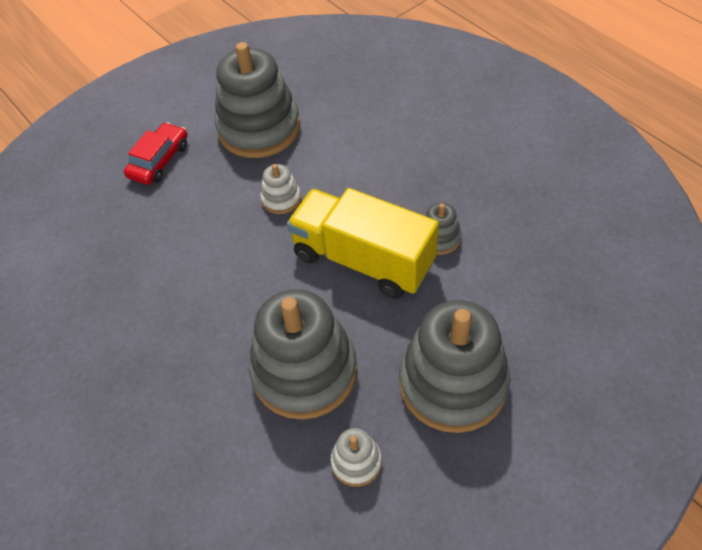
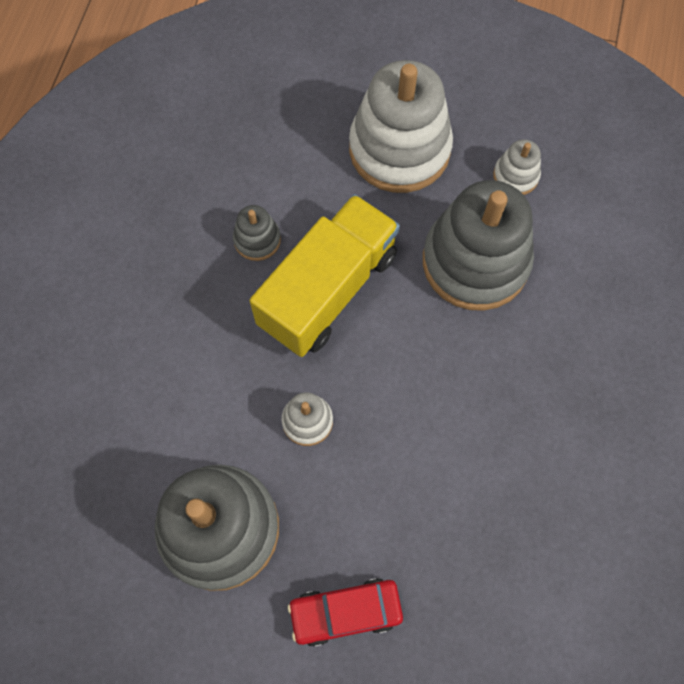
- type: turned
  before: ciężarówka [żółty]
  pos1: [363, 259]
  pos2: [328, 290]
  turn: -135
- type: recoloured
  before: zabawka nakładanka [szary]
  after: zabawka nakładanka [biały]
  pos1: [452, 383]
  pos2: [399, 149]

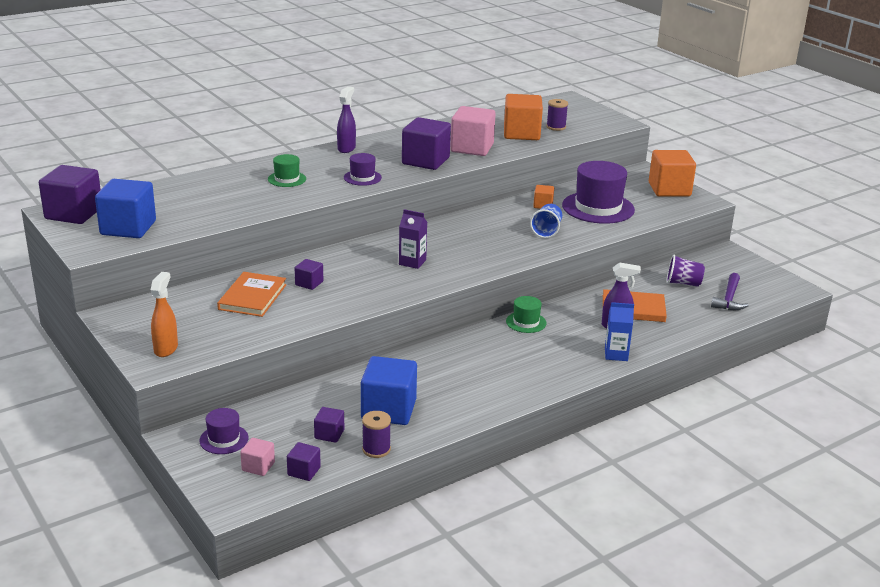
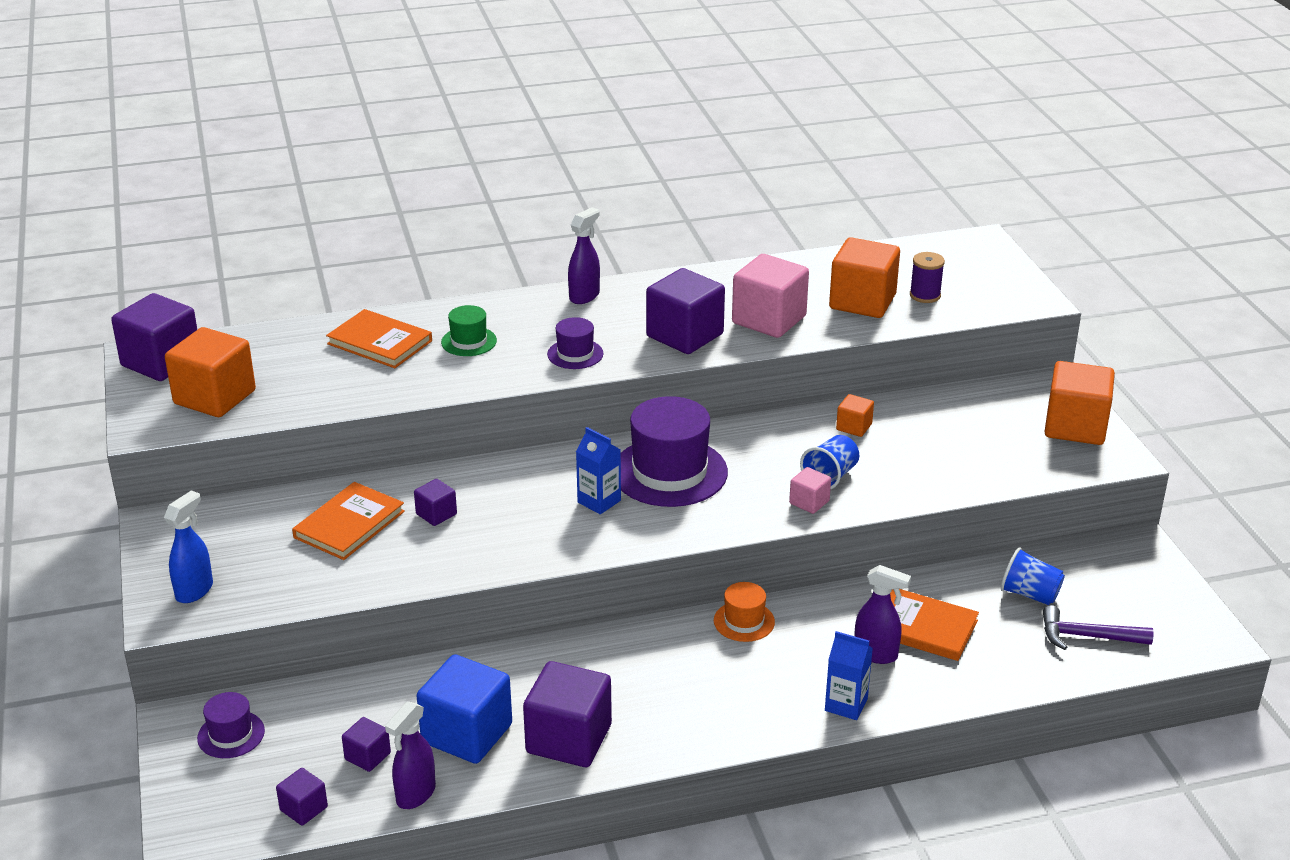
- type: recoloured
  before: sześcian [niebieski]
  after: sześcian [pomarańczowy]
  pos1: [128, 228]
  pos2: [215, 397]
- type: recoloured
  before: spryskiwacz [pomarańczowy]
  after: spryskiwacz [niebieski]
  pos1: [166, 349]
  pos2: [195, 591]
- type: moved
  before: sześcian [różowy]
  pos1: [258, 466]
  pos2: [809, 502]
- type: replaced
  before: szpulka [fioletowy]
  after: spryskiwacz [fioletowy]
  pos1: [376, 449]
  pos2: [415, 795]
- type: recoloured
  before: karton mleka [fioletowy]
  after: karton mleka [niebieski]
  pos1: [412, 262]
  pos2: [599, 501]
- type: recoloured
  before: kapelusz [zielony]
  after: kapelusz [pomarańczowy]
  pos1: [526, 322]
  pos2: [744, 621]
- type: moved
  before: kapelusz [fioletowy]
  pos1: [598, 208]
  pos2: [669, 472]
- type: recoloured
  before: szklanka [fioletowy]
  after: szklanka [niebieski]
  pos1: [683, 283]
  pos2: [1029, 594]
- type: turned
  before: młotek [fioletowy]
  pos1: [729, 299]
  pos2: [1087, 637]
  turn: 60
- type: added
  after: książka [pomarańczowy]
  pos2: [380, 342]
- type: added
  after: sześcian [fioletowy]
  pos2: [569, 739]

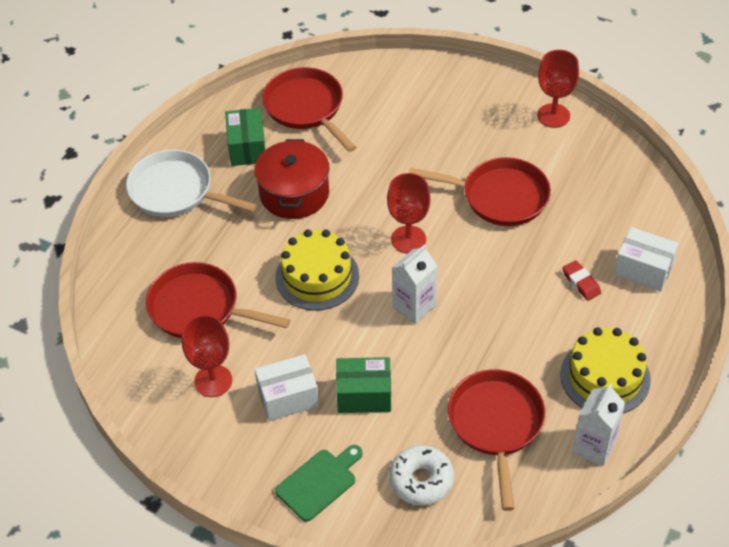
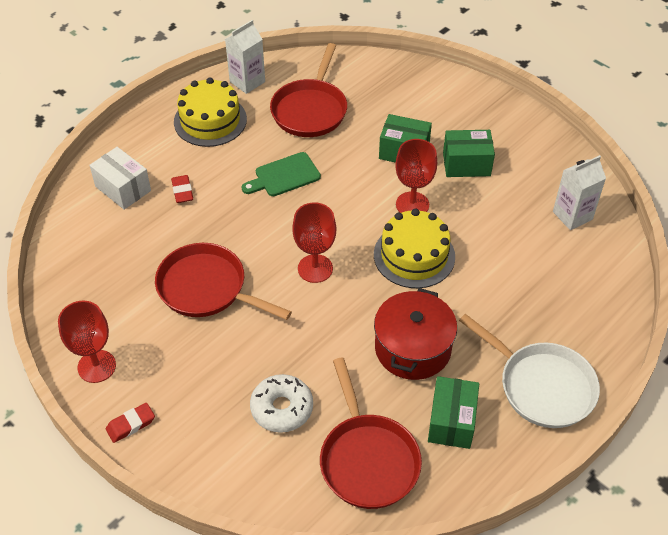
- type: removed
  before: patelnia [czerwony]
  pos1: [200, 308]
- type: moved
  before: kielich [czerwony]
  pos1: [213, 381]
  pos2: [412, 204]
- type: recoloured
  before: pudełko [biały]
  after: pudełko [zielony]
  pos1: [288, 397]
  pos2: [466, 164]
- type: moved
  before: deska do krojenia [zielony]
  pos1: [319, 482]
  pos2: [284, 176]
- type: moved
  before: donut [biały]
  pos1: [421, 480]
  pos2: [282, 408]
- type: moved
  before: karton mleka [biały]
  pos1: [414, 306]
  pos2: [572, 215]
- type: added
  after: gumka do mazania [czerwony]
  pos2: [131, 425]

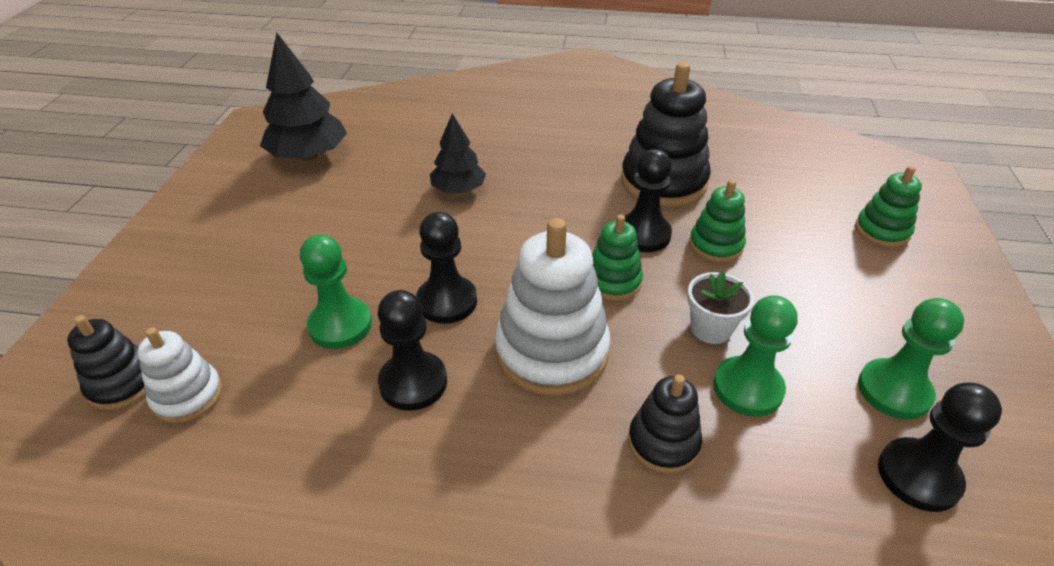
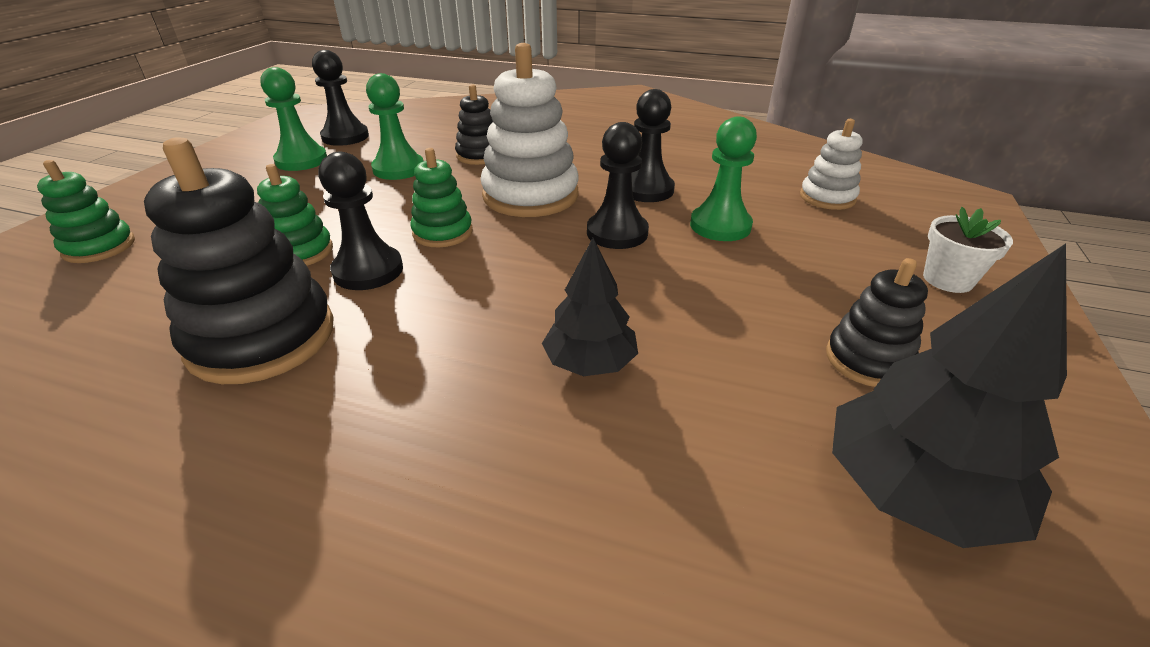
- type: moved
  before: zabawka nakładanka [czarny]
  pos1: [123, 384]
  pos2: [867, 360]
- type: moved
  before: doniczka [biały]
  pos1: [711, 328]
  pos2: [947, 279]

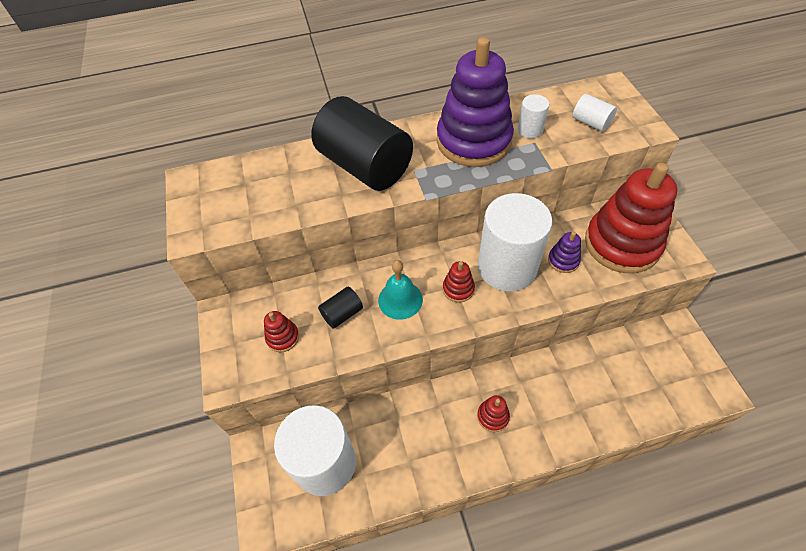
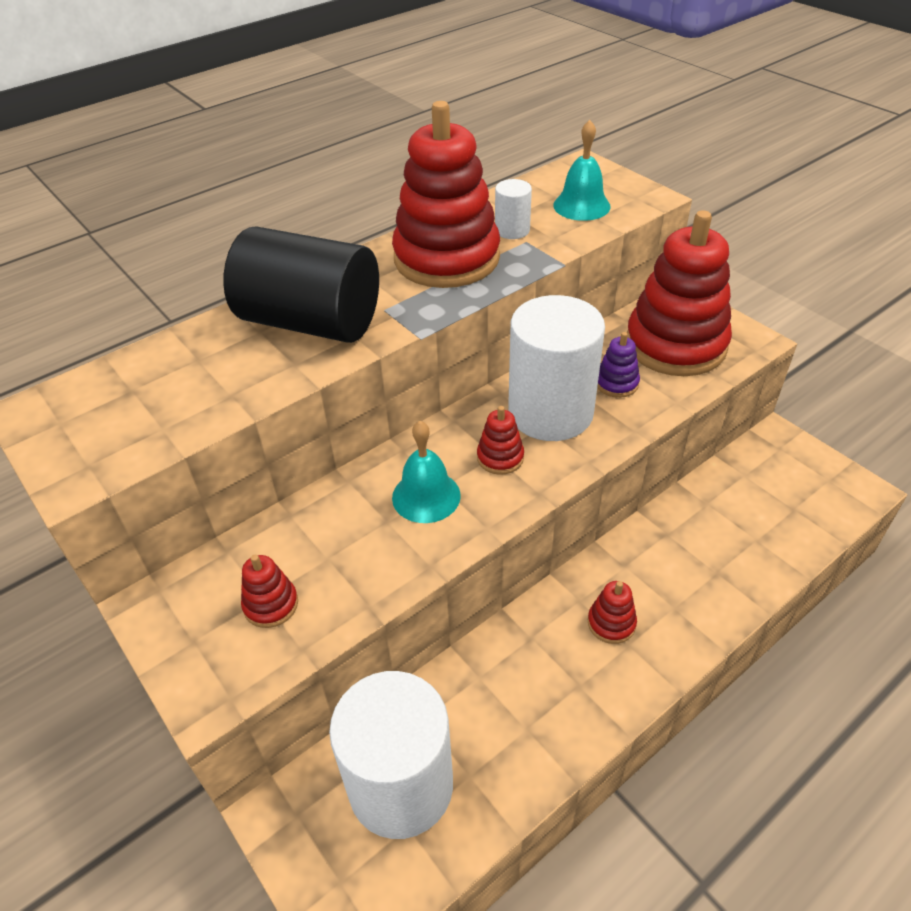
- type: removed
  before: walec [czarny]
  pos1: [342, 314]
- type: recoloured
  before: zabawka nakładanka [fioletowy]
  after: zabawka nakładanka [czerwony]
  pos1: [473, 141]
  pos2: [446, 258]
- type: replaced
  before: walec [biały]
  after: dzwonek [turkusowy]
  pos1: [591, 122]
  pos2: [581, 205]

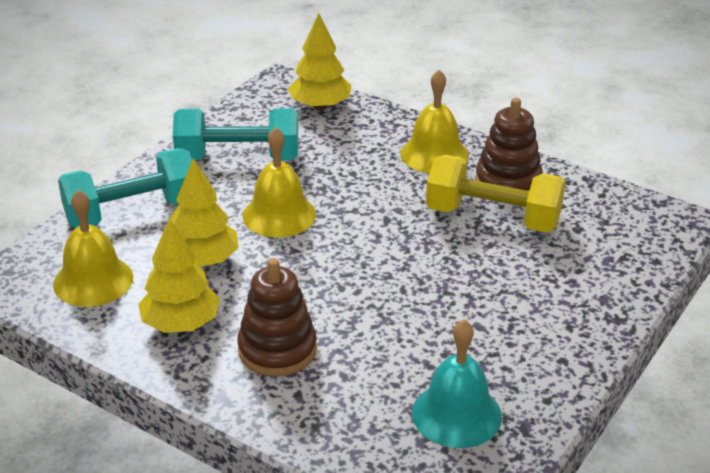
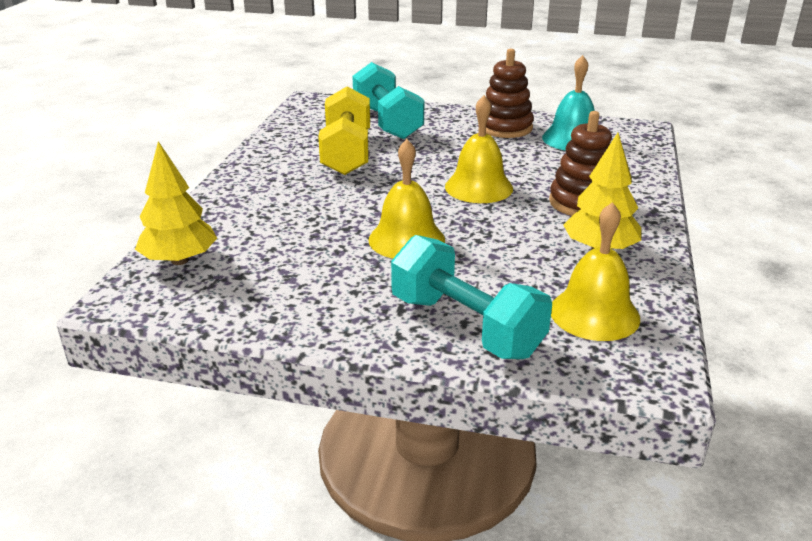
- type: removed
  before: drzewko [żółty]
  pos1: [202, 261]
- type: moved
  before: hantel [turkusowy]
  pos1: [238, 158]
  pos2: [387, 122]
- type: moved
  before: dzwonek [żółty]
  pos1: [434, 154]
  pos2: [478, 187]
- type: moved
  before: zabawka nakładanka [brązowy]
  pos1: [508, 182]
  pos2: [505, 127]

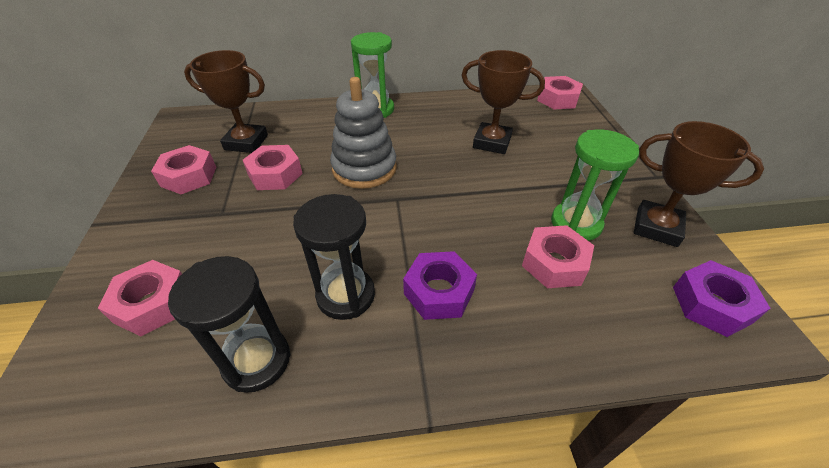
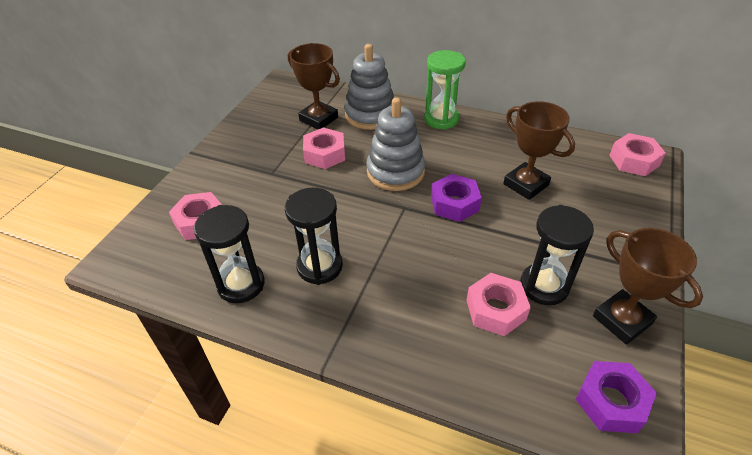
- type: removed
  before: nakrętka [różowy]
  pos1: [189, 176]
- type: moved
  before: nakrętka [fioletowy]
  pos1: [439, 292]
  pos2: [454, 203]
- type: recoloured
  before: klepsydra [zielony]
  after: klepsydra [czarny]
  pos1: [576, 224]
  pos2: [544, 286]
- type: added
  after: zabawka nakładanka [szary]
  pos2: [370, 115]

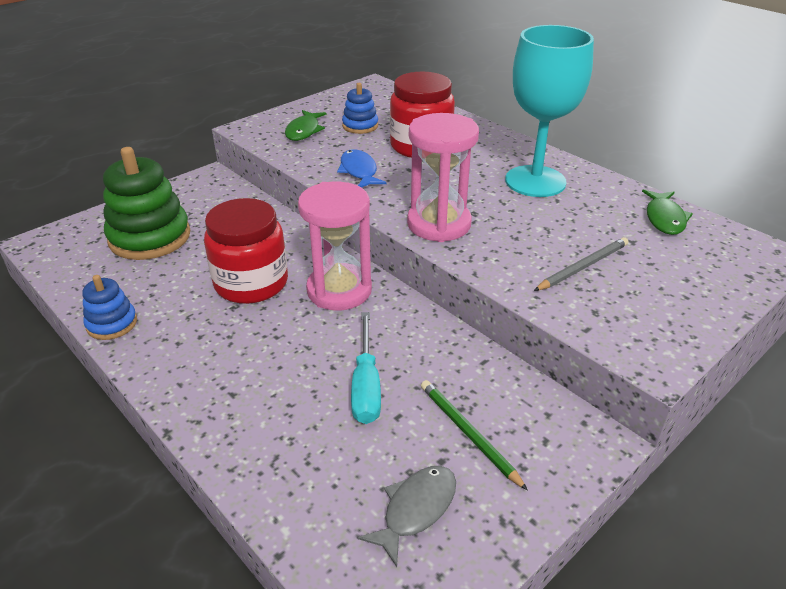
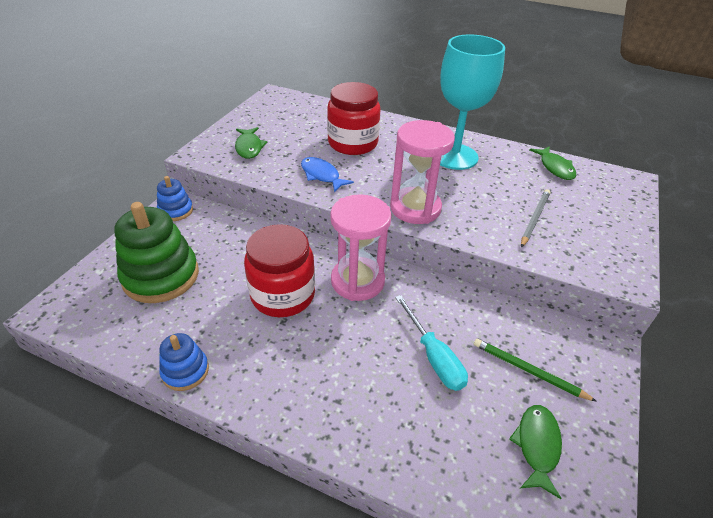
- type: moved
  before: zabawka nakładanka [niebieski]
  pos1: [360, 126]
  pos2: [176, 211]
- type: recoloured
  before: ryba [szary]
  after: ryba [zielony]
  pos1: [416, 509]
  pos2: [537, 446]

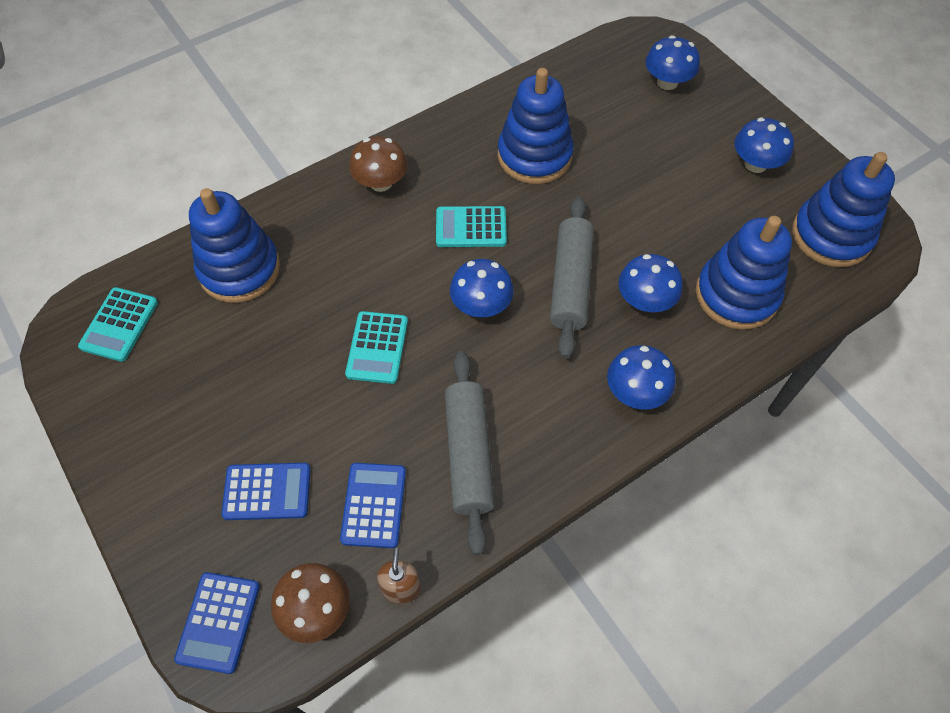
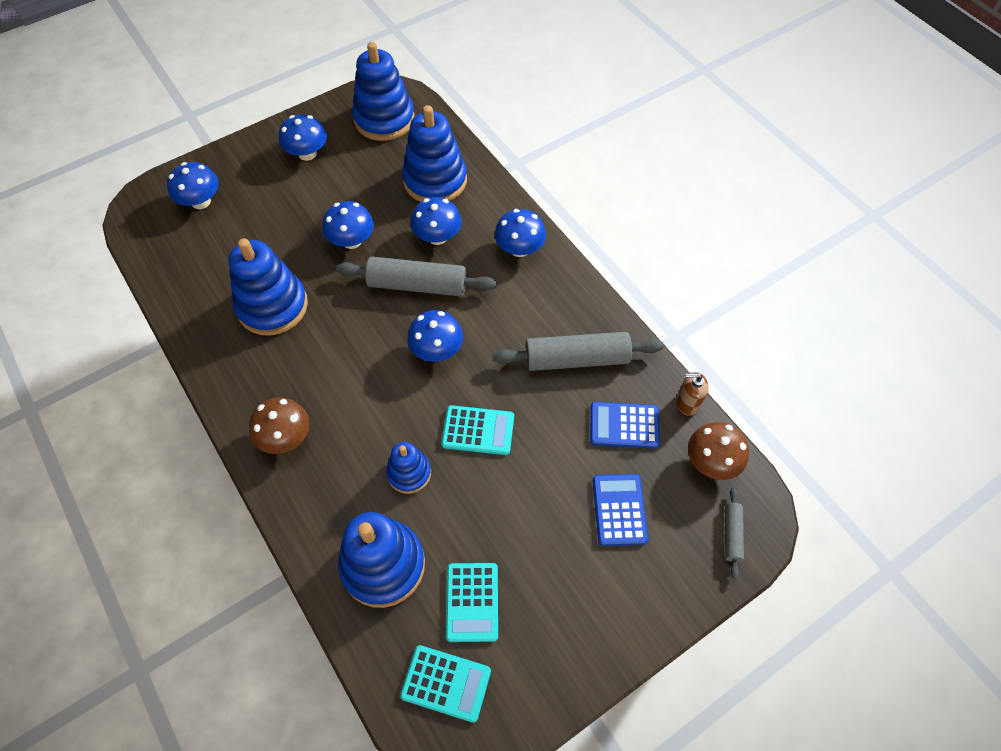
- type: replaced
  before: kalkulator [niebieski]
  after: wałek do ciasta [szary]
  pos1: [218, 622]
  pos2: [731, 534]
- type: moved
  before: kalkulator [turkusowy]
  pos1: [471, 227]
  pos2: [472, 602]
- type: added
  after: grzyb [niebieski]
  pos2: [352, 241]
- type: added
  after: zabawka nakładanka [niebieski]
  pos2: [409, 473]

